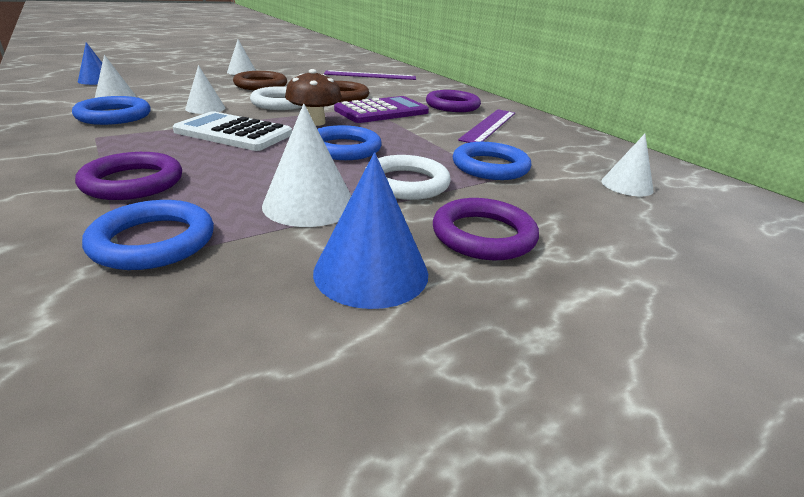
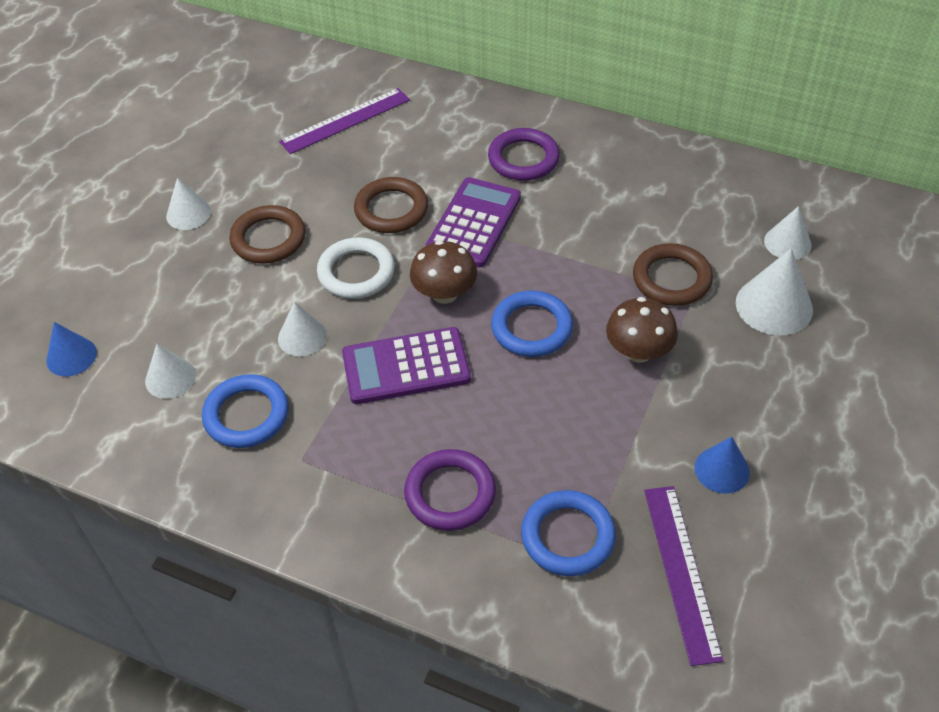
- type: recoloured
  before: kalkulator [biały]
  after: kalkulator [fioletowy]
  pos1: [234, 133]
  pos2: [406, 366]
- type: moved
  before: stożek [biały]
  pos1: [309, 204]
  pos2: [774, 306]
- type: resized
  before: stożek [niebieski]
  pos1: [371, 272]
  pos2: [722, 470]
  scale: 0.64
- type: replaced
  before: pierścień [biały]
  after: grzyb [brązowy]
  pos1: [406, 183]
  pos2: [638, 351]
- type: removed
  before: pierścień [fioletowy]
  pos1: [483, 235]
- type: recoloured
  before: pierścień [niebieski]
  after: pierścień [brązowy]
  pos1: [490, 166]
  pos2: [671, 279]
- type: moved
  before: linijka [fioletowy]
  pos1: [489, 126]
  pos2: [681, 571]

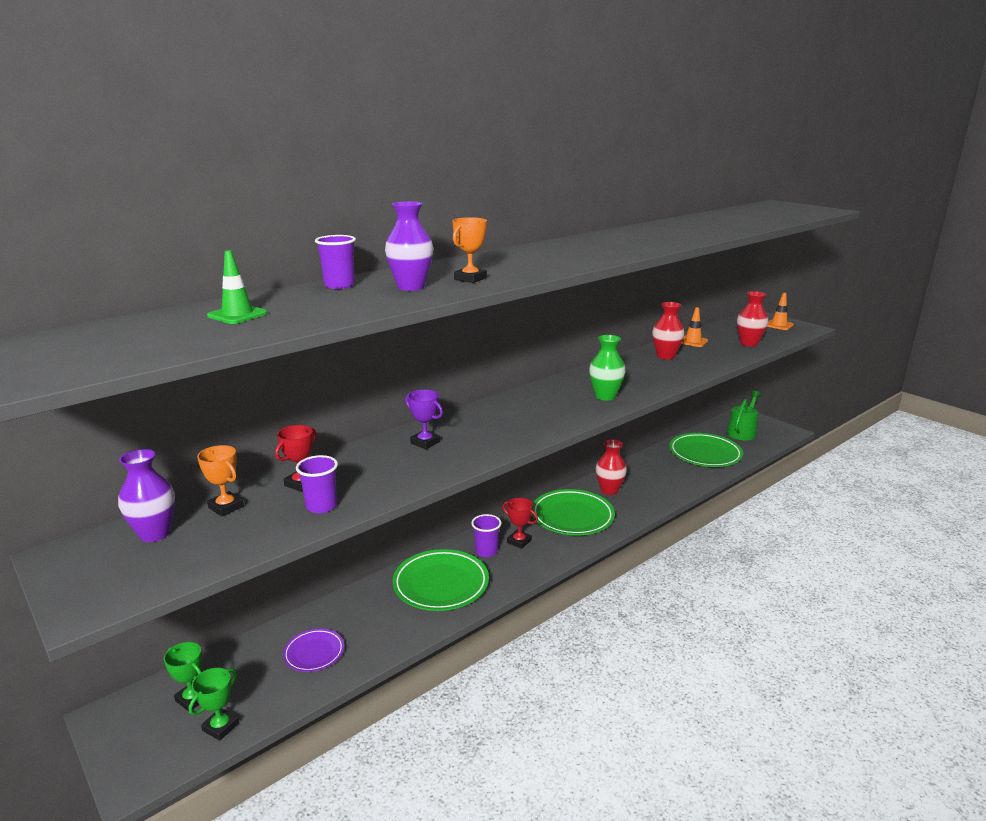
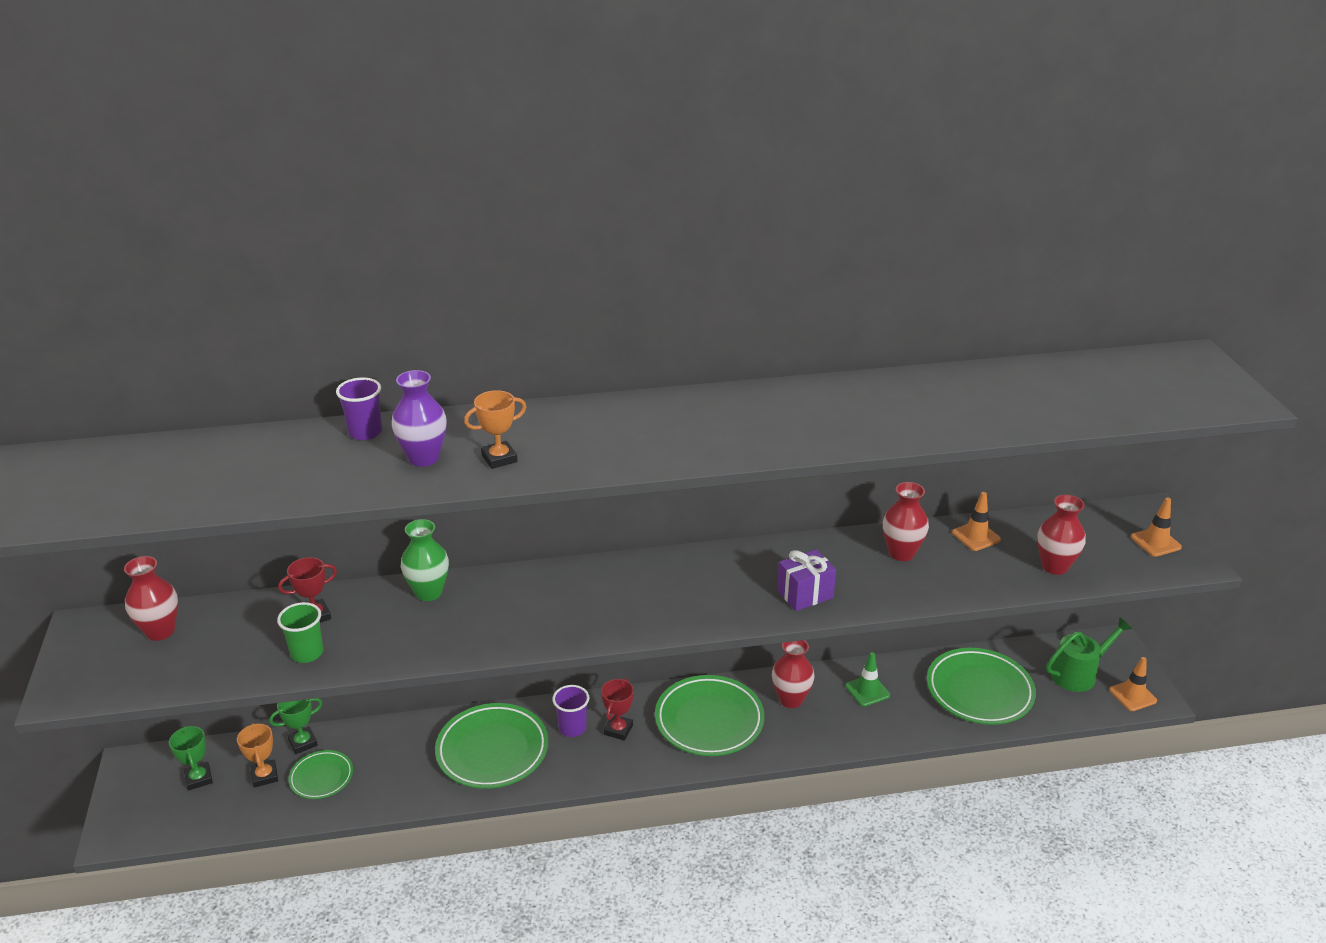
- type: recoloured
  before: wazon [fioletowy]
  after: wazon [czerwony]
  pos1: [154, 534]
  pos2: [160, 631]
- type: moved
  before: puchar [zielony]
  pos1: [221, 727]
  pos2: [303, 743]
- type: moved
  before: puchar [pomarańczowy]
  pos1: [226, 507]
  pos2: [265, 776]
- type: moved
  before: pachołek [zielony]
  pos1: [237, 315]
  pos2: [867, 691]
- type: recoloured
  before: talerz [fioletowy]
  after: talerz [zielony]
  pos1: [314, 653]
  pos2: [321, 777]
- type: recoloured
  before: szklanka [fioletowy]
  after: szklanka [zielony]
  pos1: [321, 506]
  pos2: [307, 653]
- type: removed
  before: puchar [fioletowy]
  pos1: [425, 442]
- type: turned
  before: puchar [czerwony]
  pos1: [519, 541]
  pos2: [618, 730]
  turn: 45
- type: moved
  before: wazon [zielony]
  pos1: [605, 396]
  pos2: [428, 592]
- type: added
  after: prezent [fioletowy]
  pos2: [805, 594]
- type: added
  after: pachołek [pomarańczowy]
  pos2: [1132, 695]

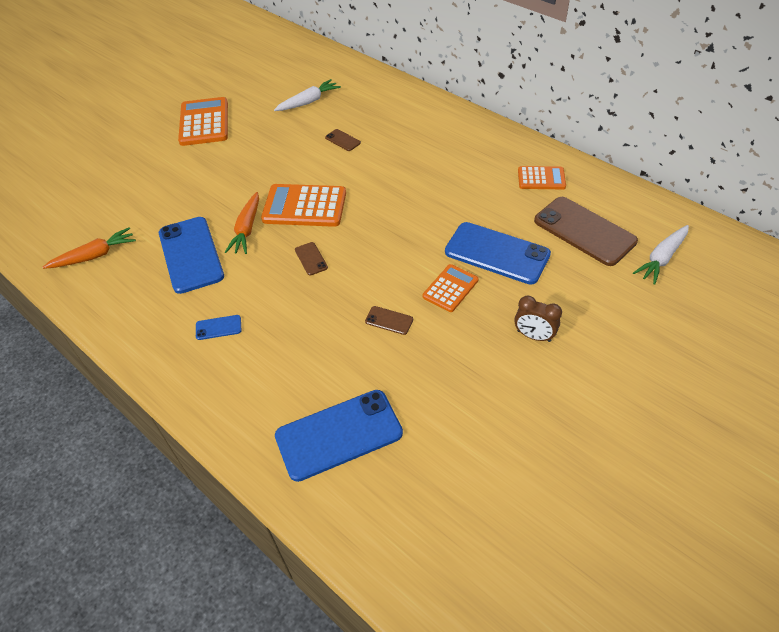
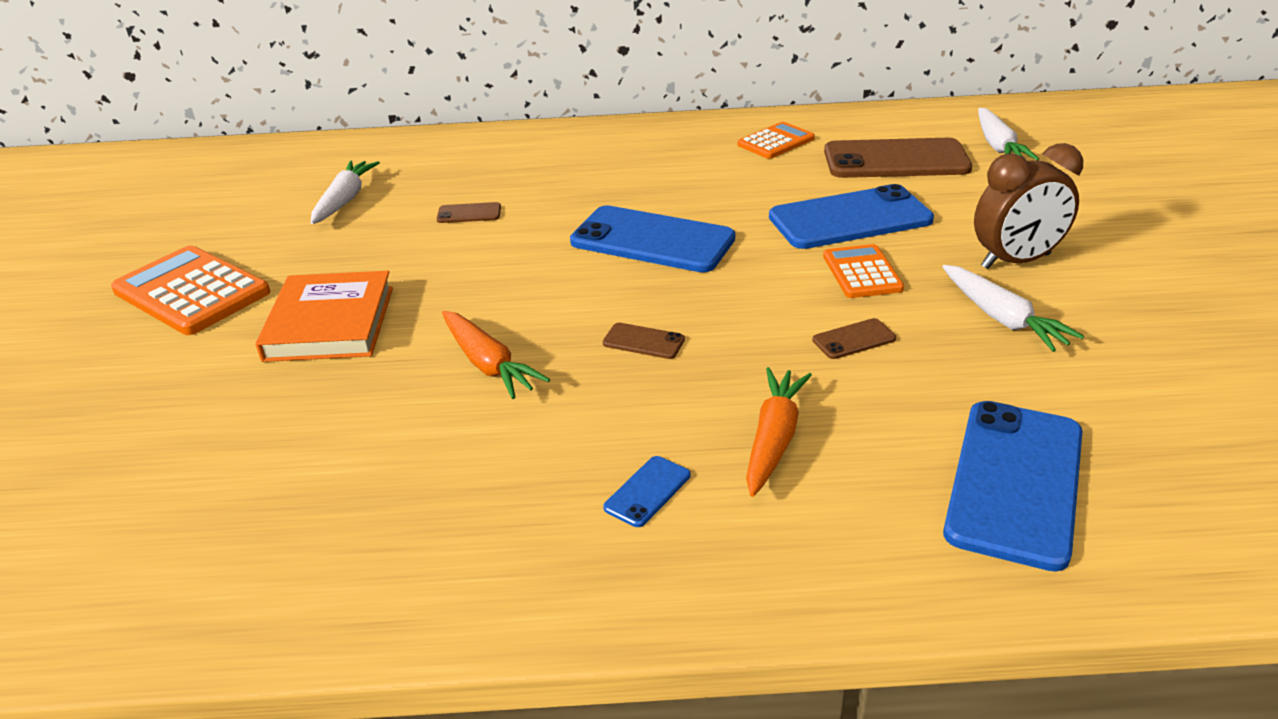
- type: moved
  before: marchewka [pomarańczowy]
  pos1: [94, 256]
  pos2: [773, 439]
- type: moved
  before: telefon [niebieski]
  pos1: [191, 254]
  pos2: [652, 240]
- type: removed
  before: kalkulator [pomarańczowy]
  pos1: [304, 206]
- type: resized
  before: budzik [brązowy]
  pos1: [533, 336]
  pos2: [1015, 261]
  scale: 1.52
- type: added
  after: książka [pomarańczowy]
  pos2: [330, 323]
- type: added
  after: marchewka [biały]
  pos2: [1002, 318]

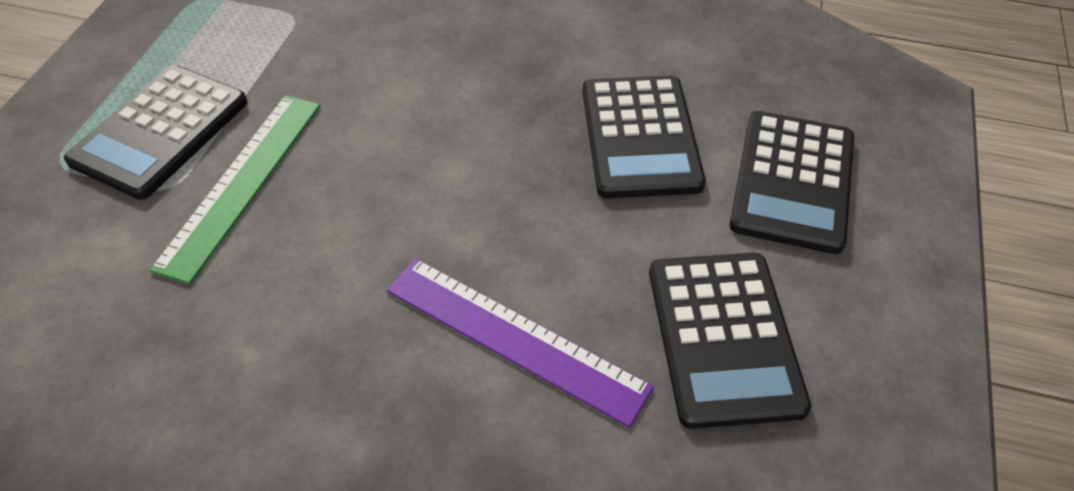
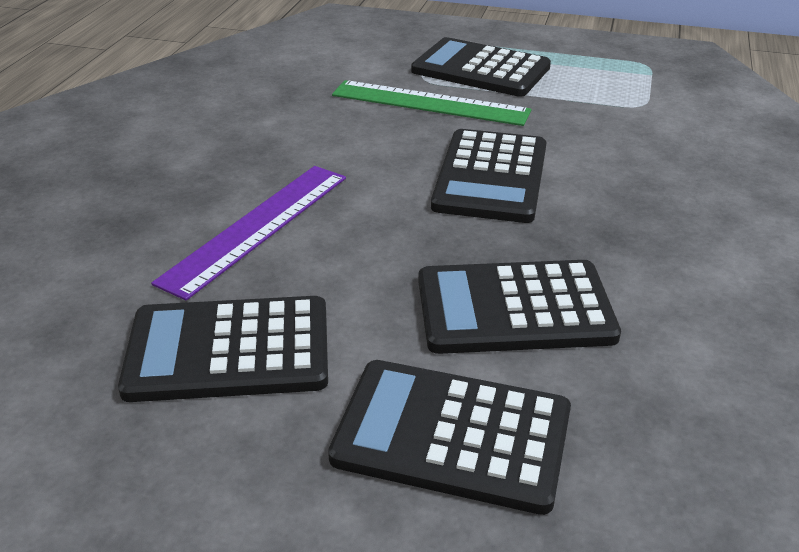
- type: added
  after: kalkulator [czarny]
  pos2: [491, 177]

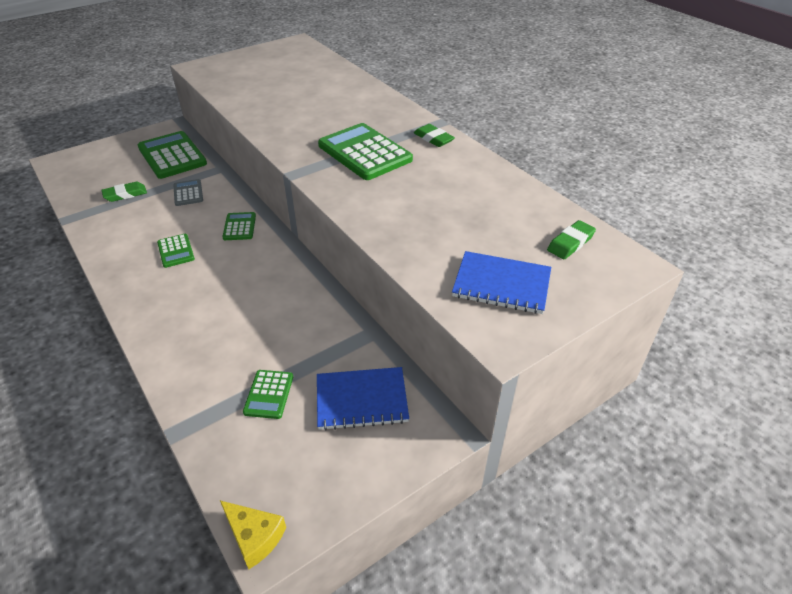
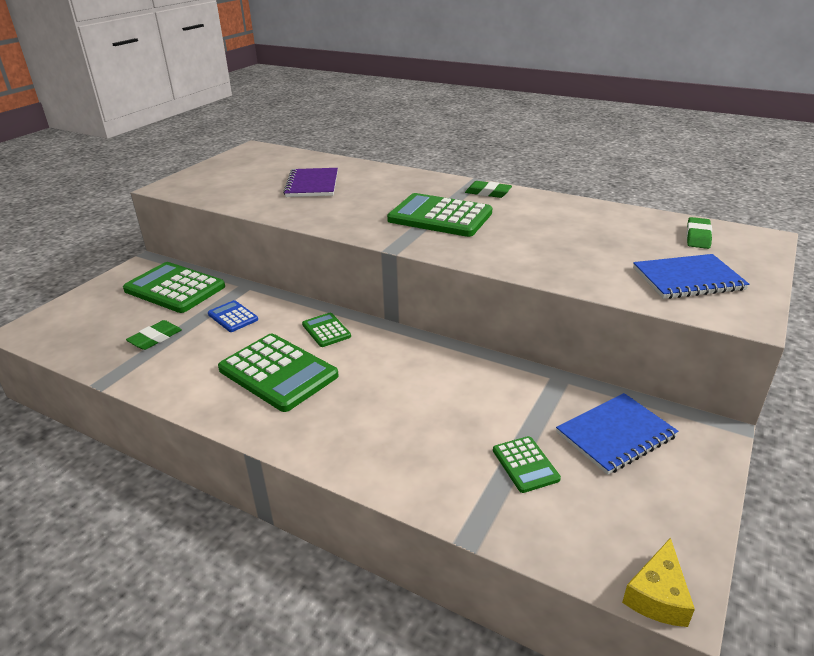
- type: resized
  before: kalkulator [zielony]
  pos1: [176, 251]
  pos2: [278, 372]
  scale: 1.99
- type: recoloured
  before: kalkulator [szary]
  after: kalkulator [niebieski]
  pos1: [188, 193]
  pos2: [233, 317]
- type: turned
  before: ser [żółty]
  pos1: [254, 537]
  pos2: [657, 595]
  turn: 105
- type: added
  after: zeszyt [fioletowy]
  pos2: [312, 184]

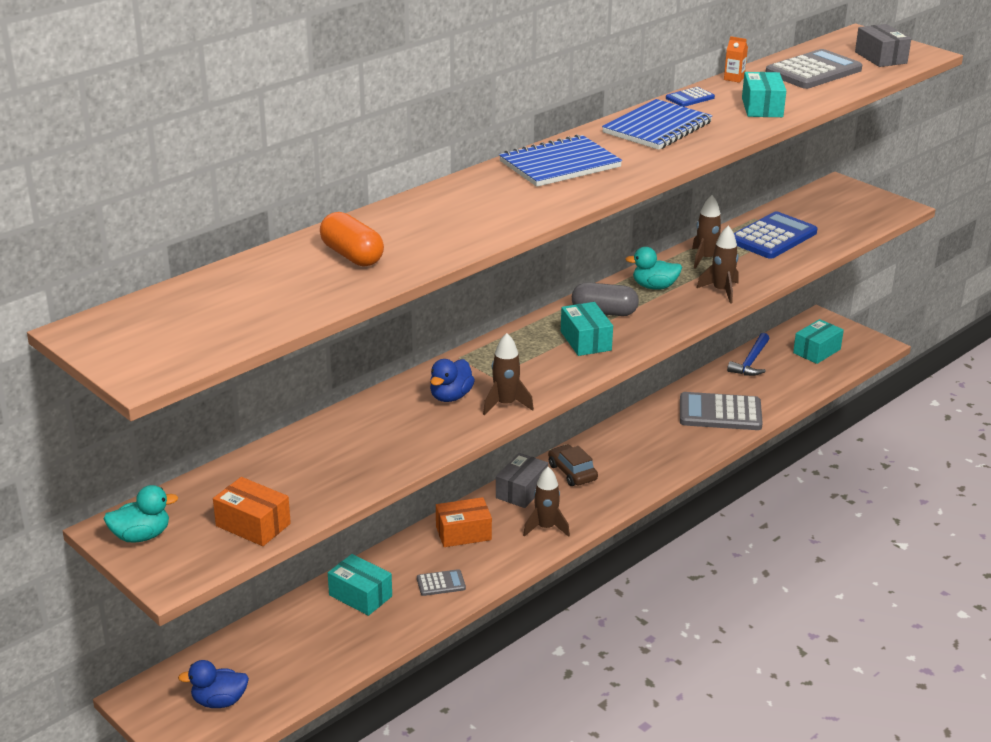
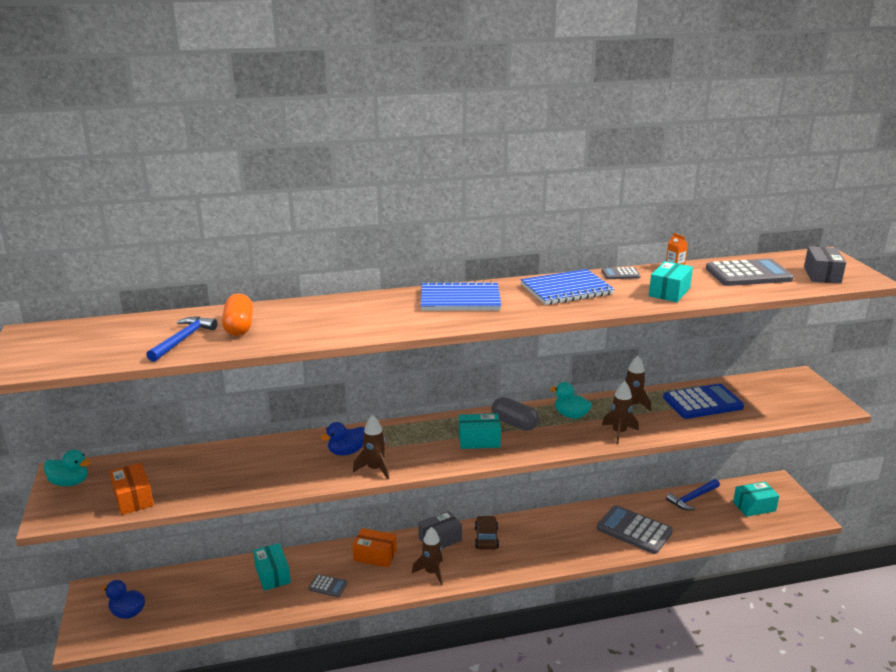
- type: turned
  before: pudełko [turkusowy]
  pos1: [586, 341]
  pos2: [479, 440]
  turn: 75
- type: recoloured
  before: kalkulator [niebieski]
  after: kalkulator [szary]
  pos1: [690, 98]
  pos2: [620, 274]
- type: added
  after: młotek [niebieski]
  pos2: [183, 340]

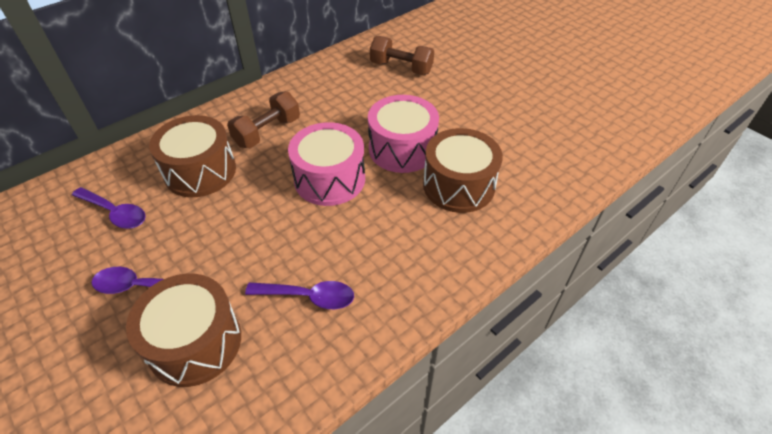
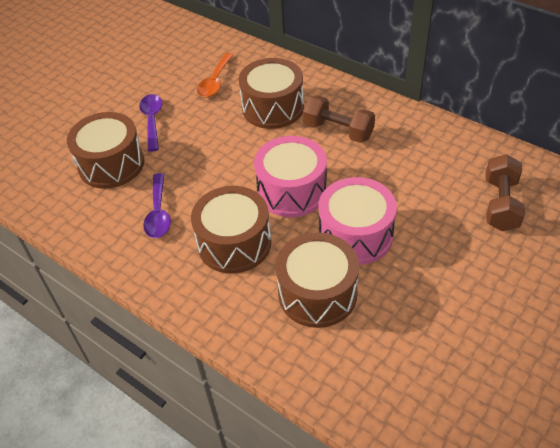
- type: recoloured
  before: łyżka [fioletowy]
  after: łyżka [pomarańczowy]
  pos1: [115, 213]
  pos2: [215, 81]
- type: added
  after: bęben [brązowy]
  pos2: [234, 243]

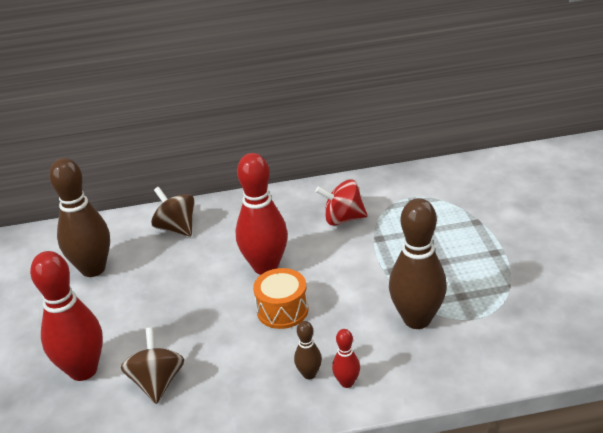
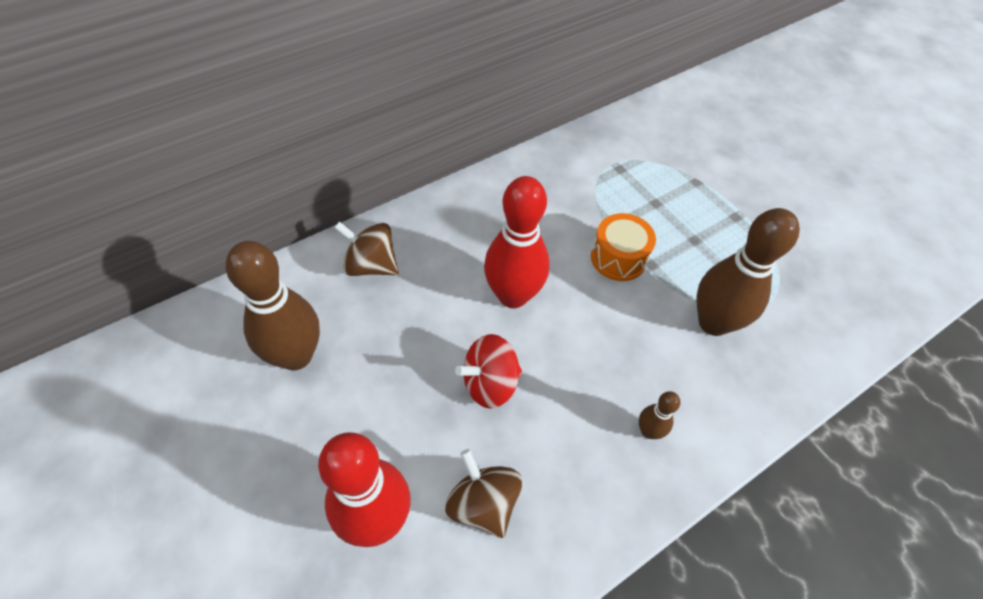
- type: moved
  before: bęben [pomarańczowy]
  pos1: [282, 310]
  pos2: [618, 258]
- type: moved
  before: bączek [czerwony]
  pos1: [343, 219]
  pos2: [490, 383]
- type: removed
  before: kręgiel [czerwony]
  pos1: [347, 382]

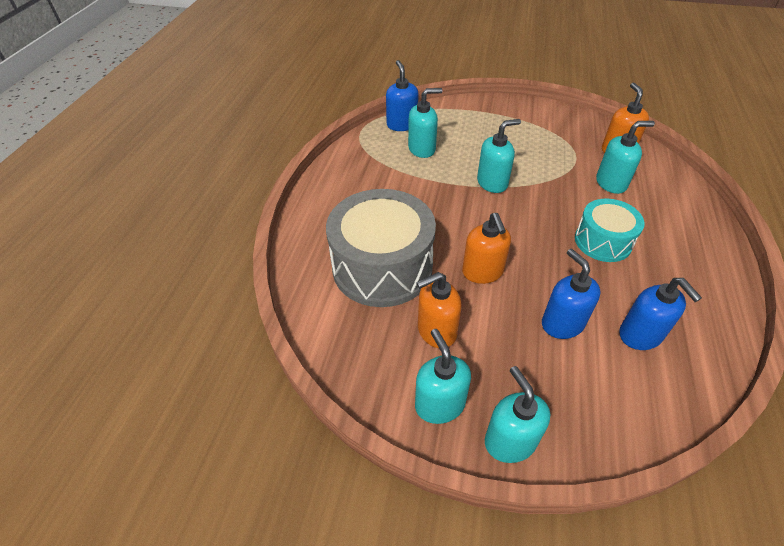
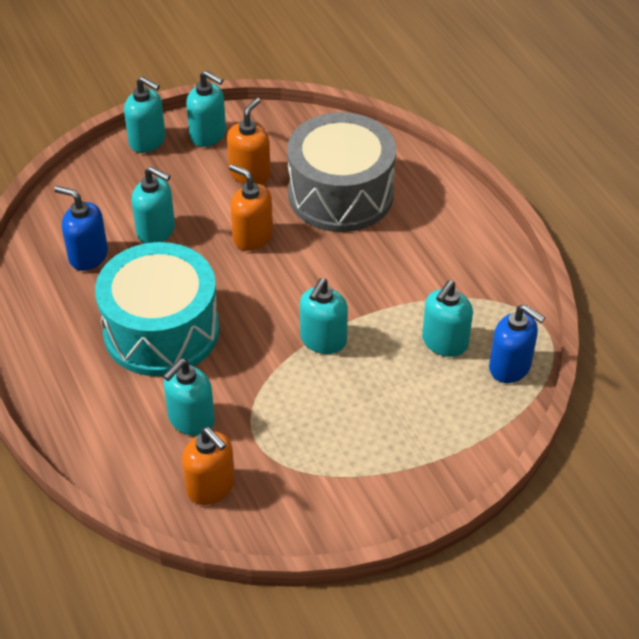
- type: recoloured
  before: dozownik mydła [niebieski]
  after: dozownik mydła [turkusowy]
  pos1: [562, 323]
  pos2: [156, 231]
- type: resized
  before: bęben [turkusowy]
  pos1: [603, 241]
  pos2: [161, 330]
  scale: 1.74

